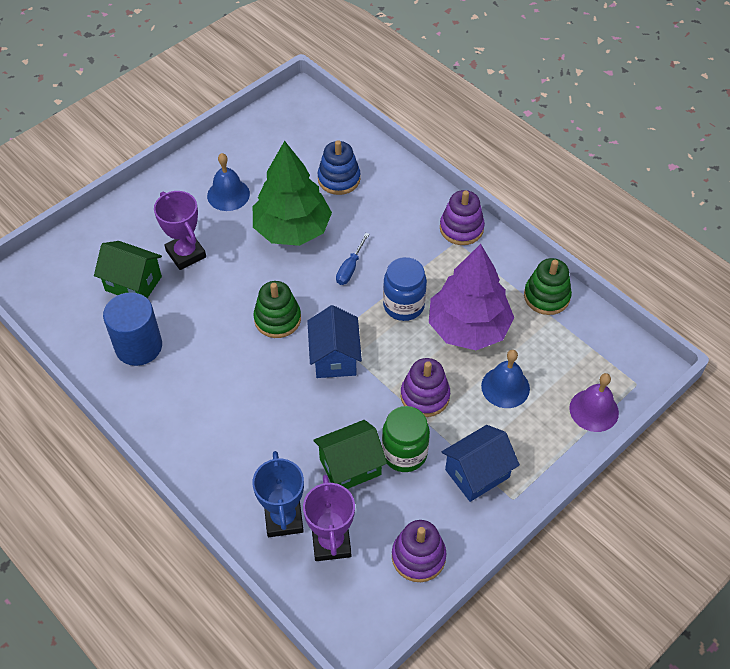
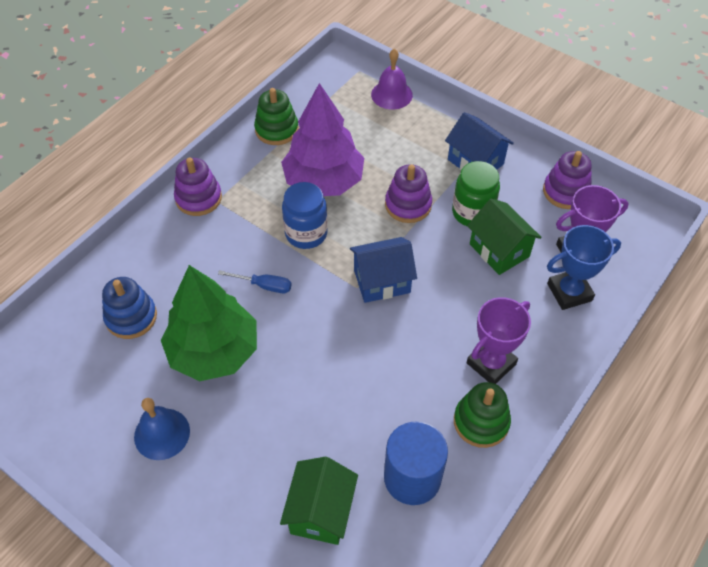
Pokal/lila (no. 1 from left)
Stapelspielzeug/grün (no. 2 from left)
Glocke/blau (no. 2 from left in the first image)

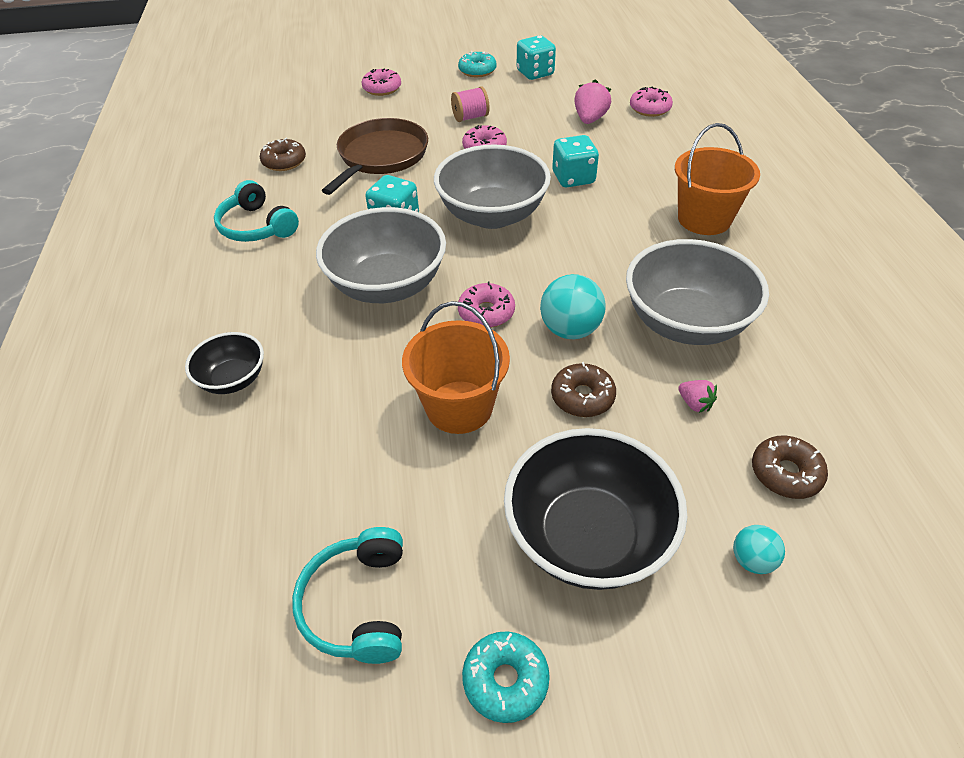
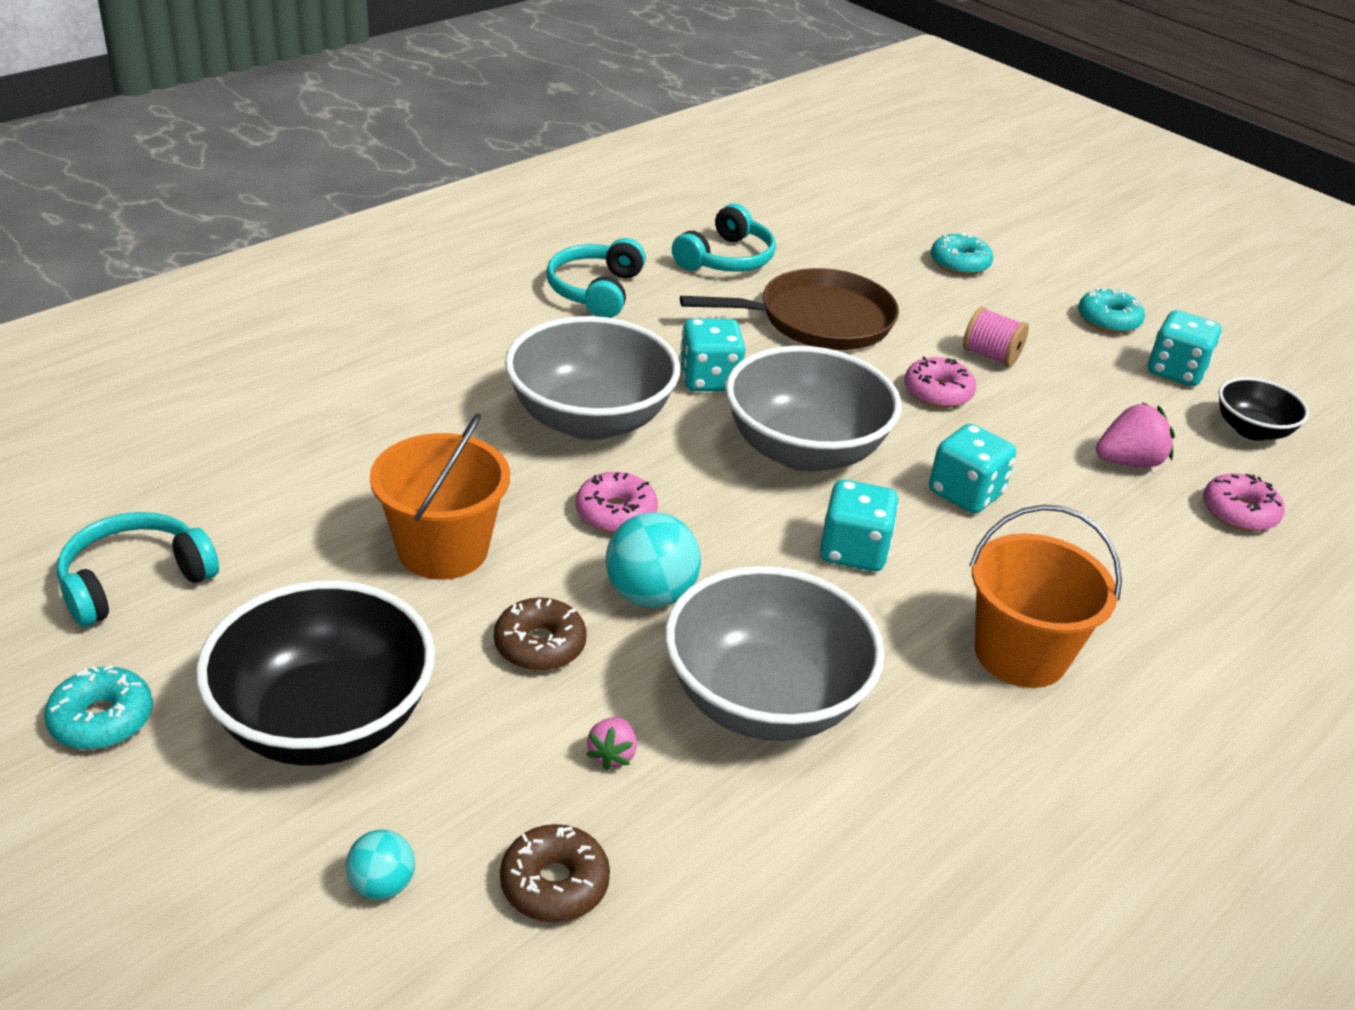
Donut/türkis (no. 2 from left)
Kopfhörer/türkis (no. 3 from left)
Schüssel/schwarz (no. 2 from left)
Spielwürfel/türkis (no. 2 from left)

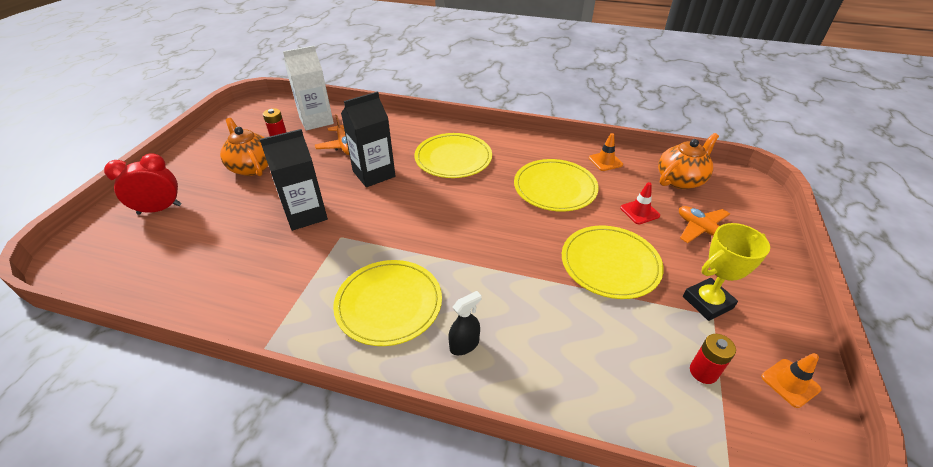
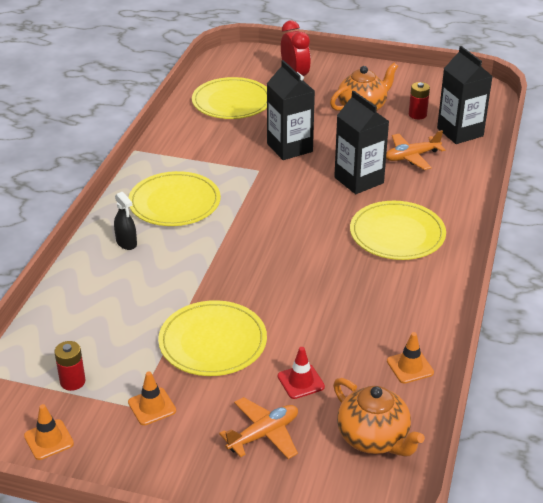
Getränkekarton/schwarz (no. 3 from left)
Teller/gelb (no. 3 from left)
Leitkegel/orange (no. 2 from left)

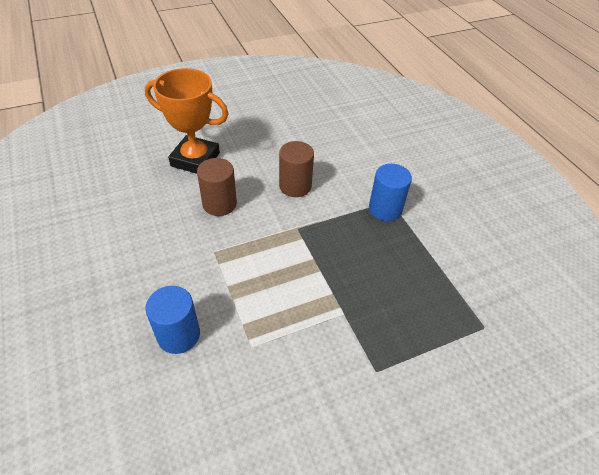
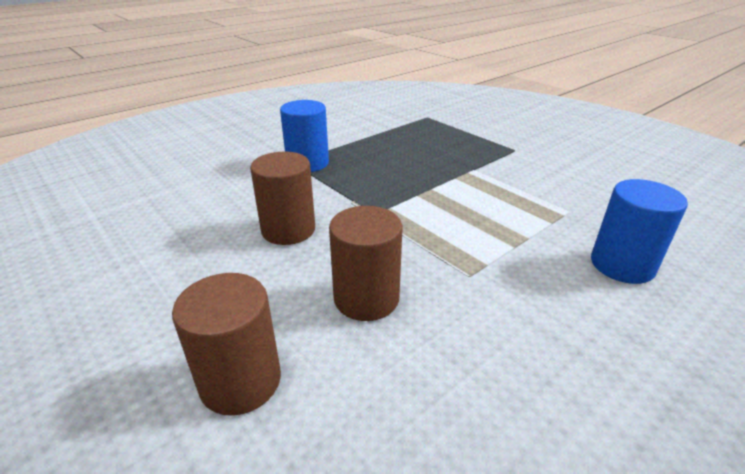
Vollzylinder/braun (no. 1 from left)

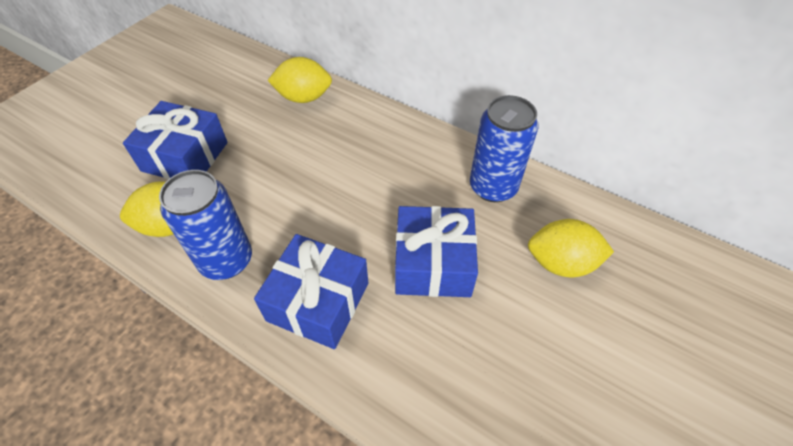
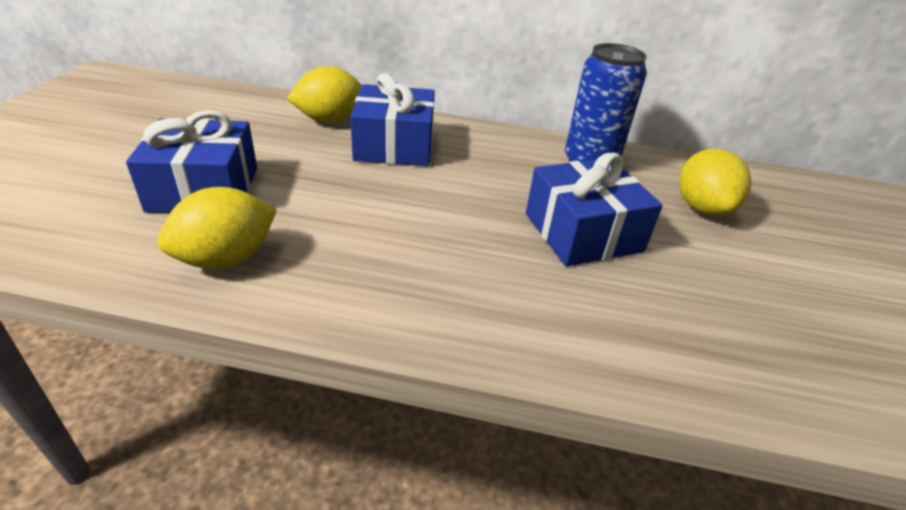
Dose/blau (no. 1 from left in the first image)
Zitrone/gelb (no. 3 from left)
Geschenk/blau (no. 2 from left)

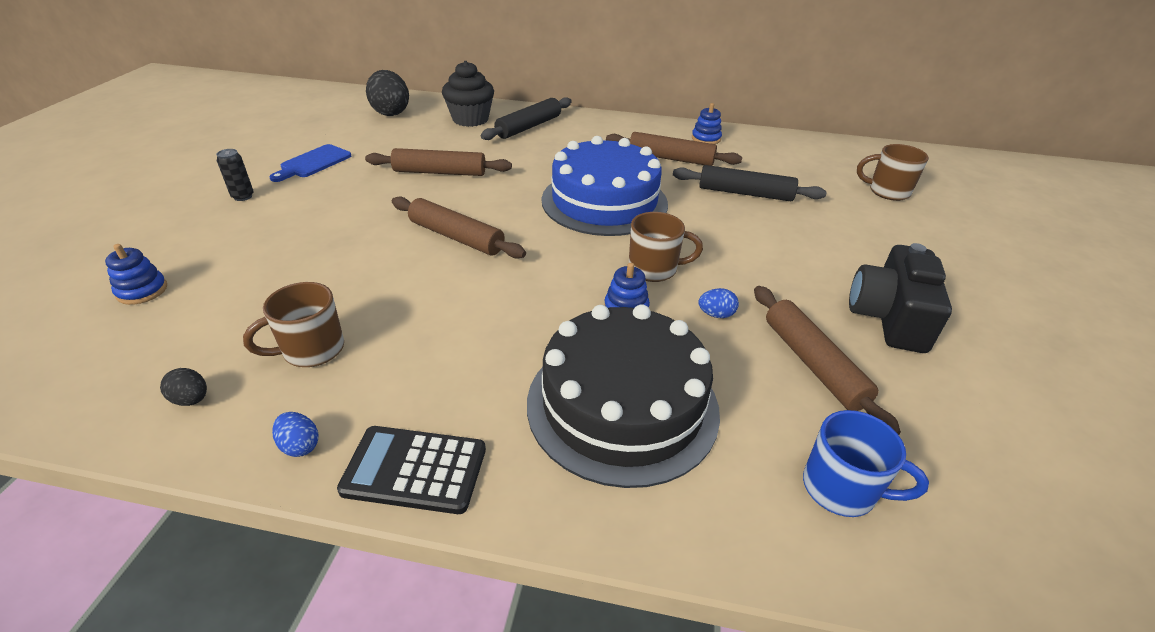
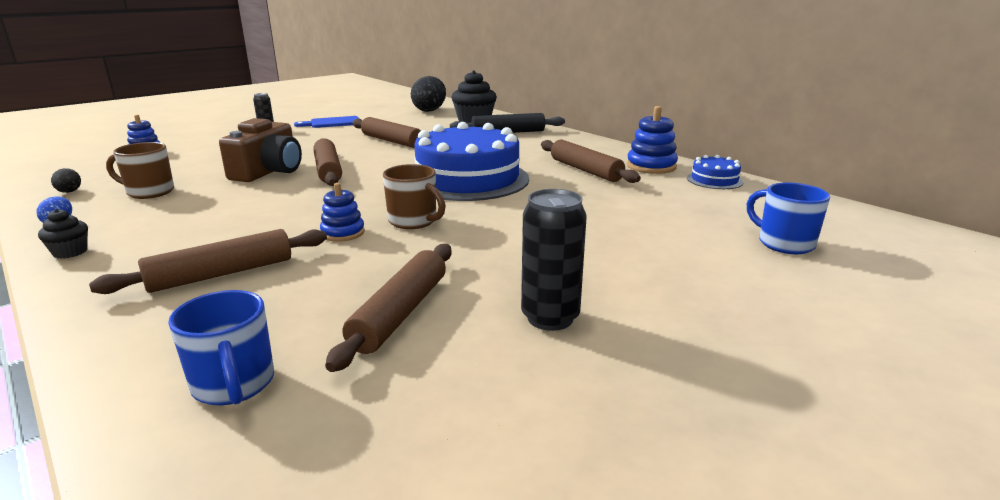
Stapelspielzeug/blau (no. 3 from left)
Tasse/blau (no. 2 from left)
Nudelholz/schwarz (no. 2 from left in the first image)
Dose/schwarz (no. 2 from left)
Ei/blau (no. 2 from left in the first image)
Nudelholz/braun (no. 1 from left)
Muffin/schwarz (no. 1 from left)
Kamera/braun
Kuchen/blau (no. 2 from left)

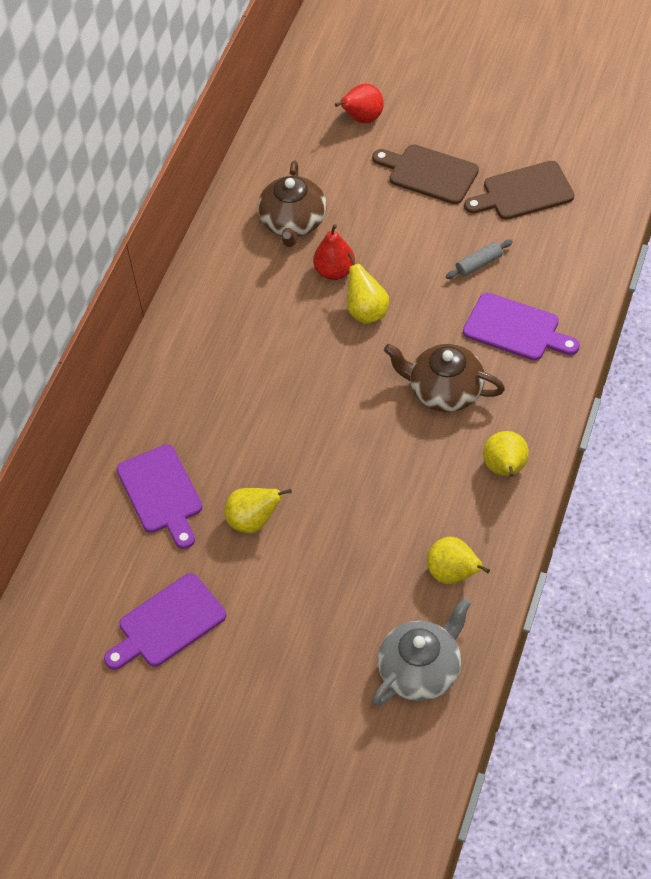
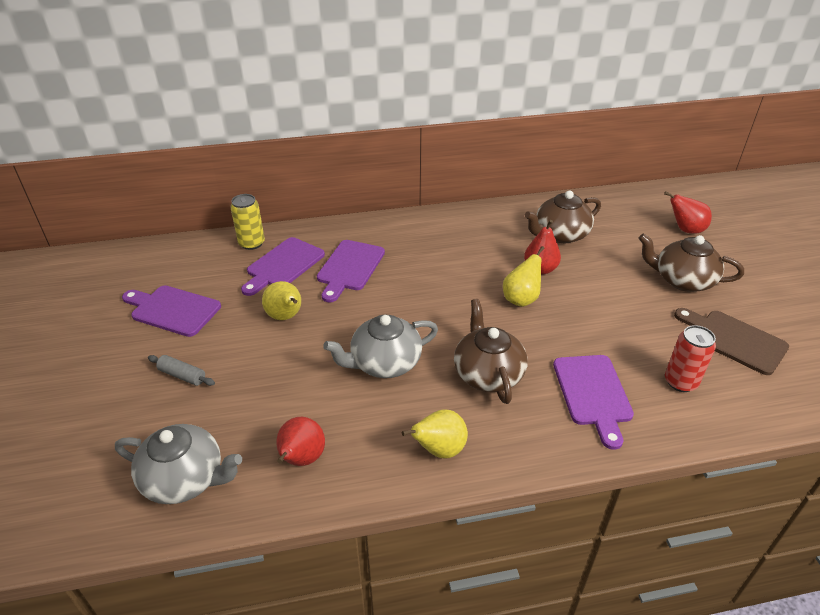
Teekanne/braun (no. 3 from left)
Nudelholz/grau
Birne/rot (no. 1 from left)
Dose/gelb
Schneidebrett/lila (no. 3 from left)
Teekanne/grau (no. 2 from left)
Dose/rot

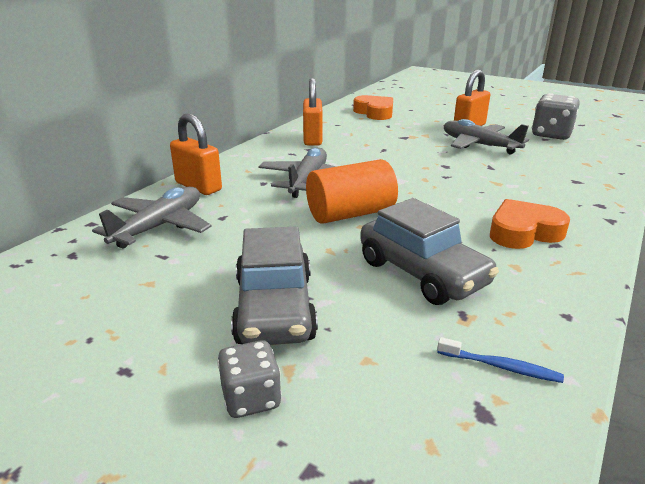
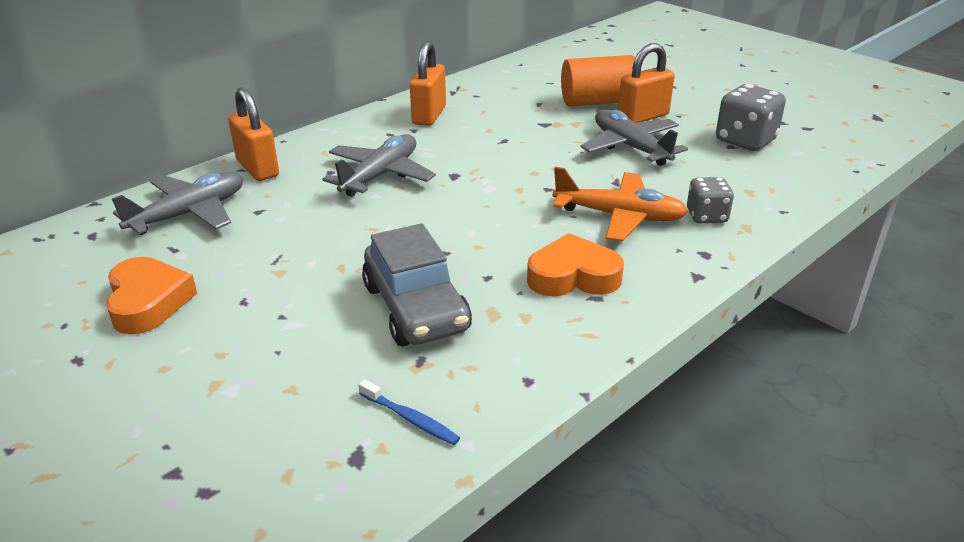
Herz/orange (no. 1 from left)
Vollzylinder/orange
Auto/grau (no. 1 from left in the first image)
Spielwürfel/grau (no. 1 from left)
Flugzeug/orange

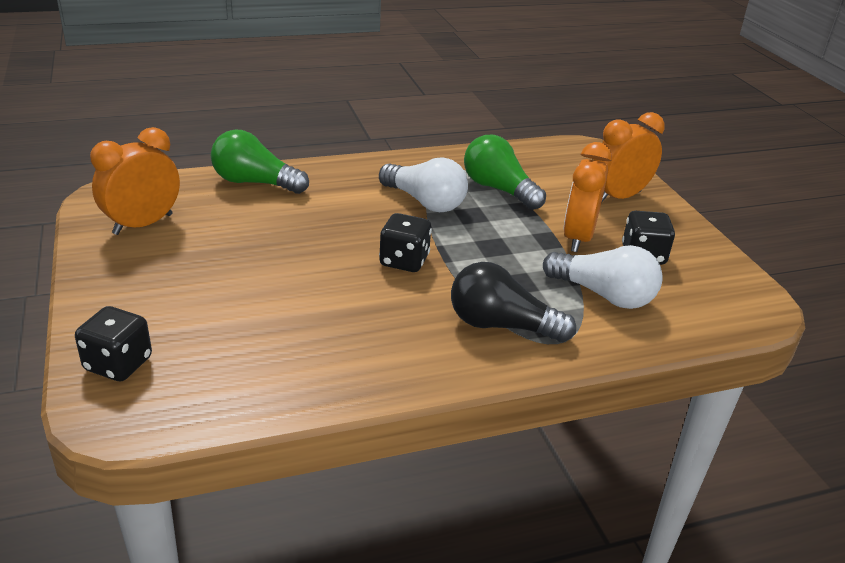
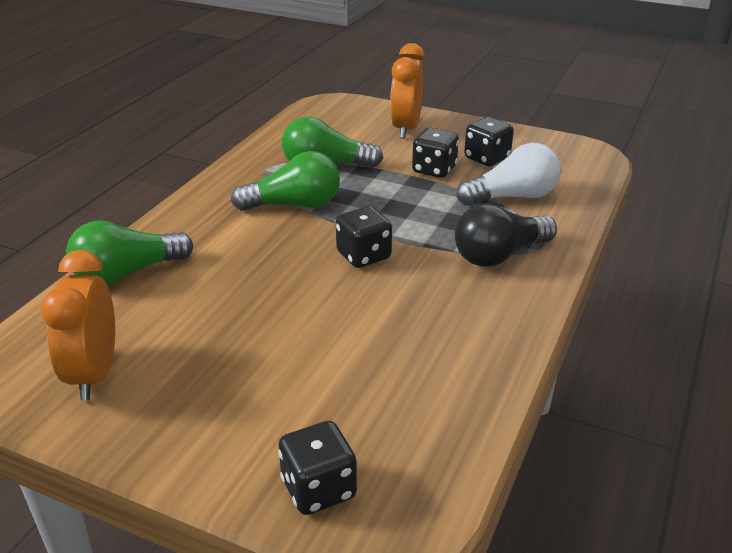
Spielwürfel/schwarz (no. 3 from left)
Glühbirne/grün (no. 2 from left)

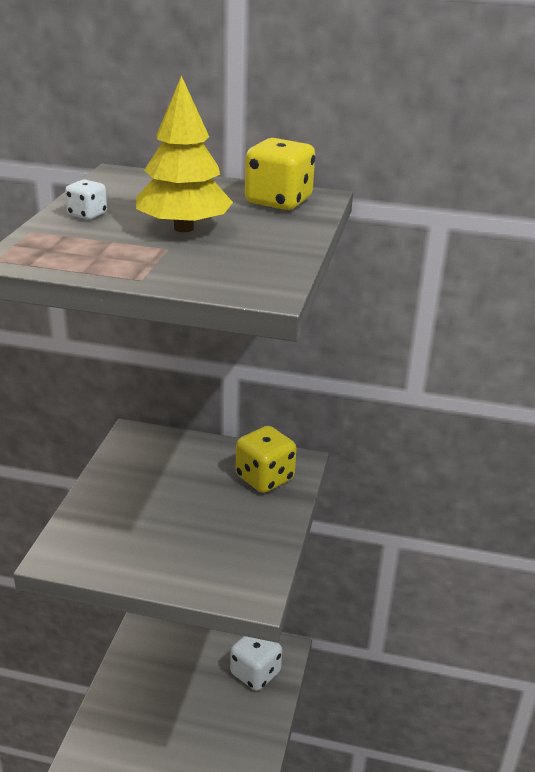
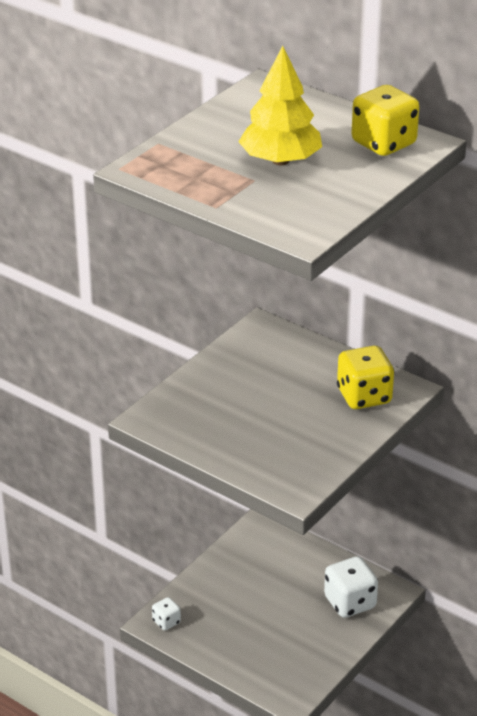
Spielwürfel/weiß (no. 1 from left)

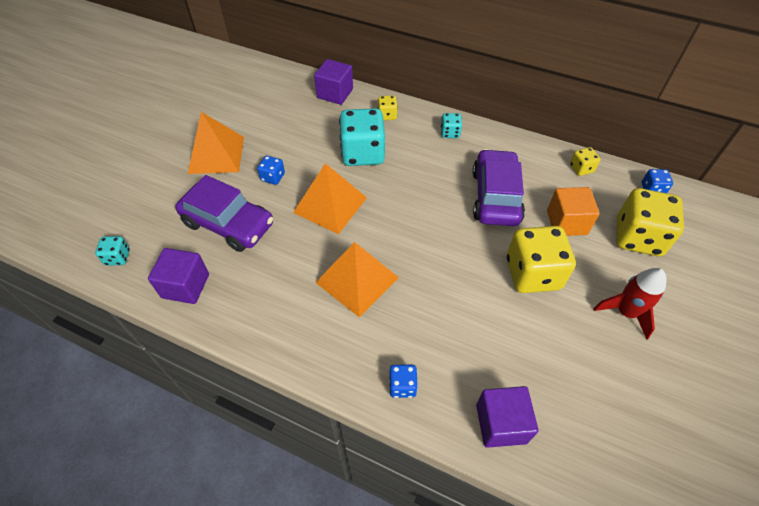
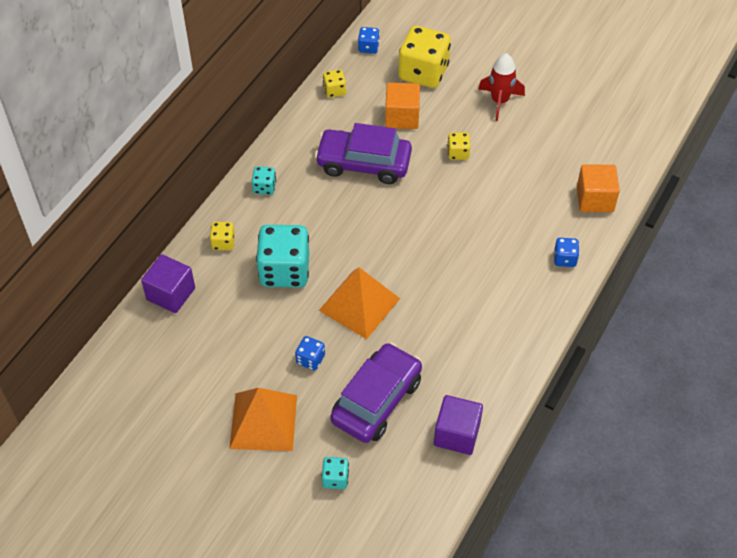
Spielwürfel/gelb (no. 4 from left)
Spielwürfel/türkis (no. 3 from left)
Pyramide/orange (no. 3 from left in the first image)
Kubus/orange (no. 2 from left)

